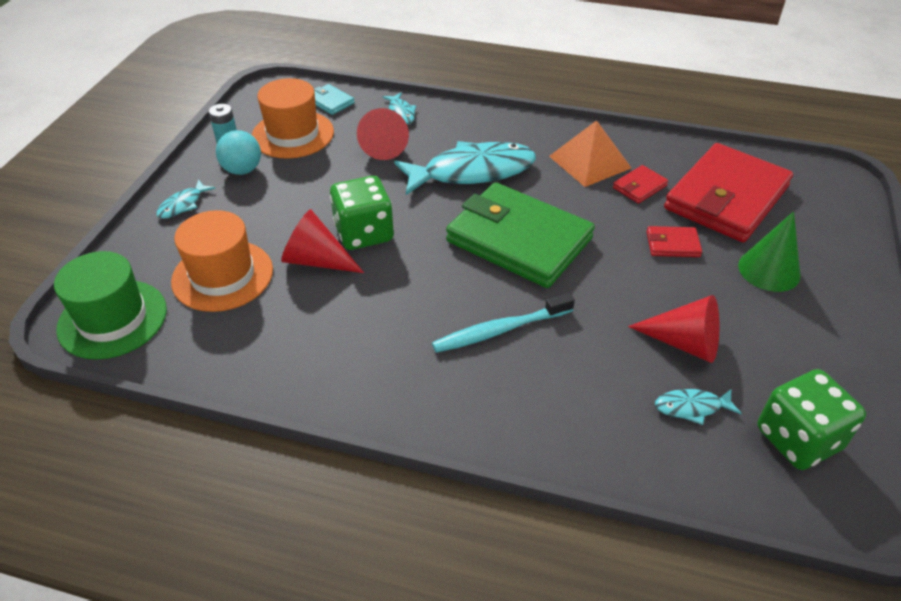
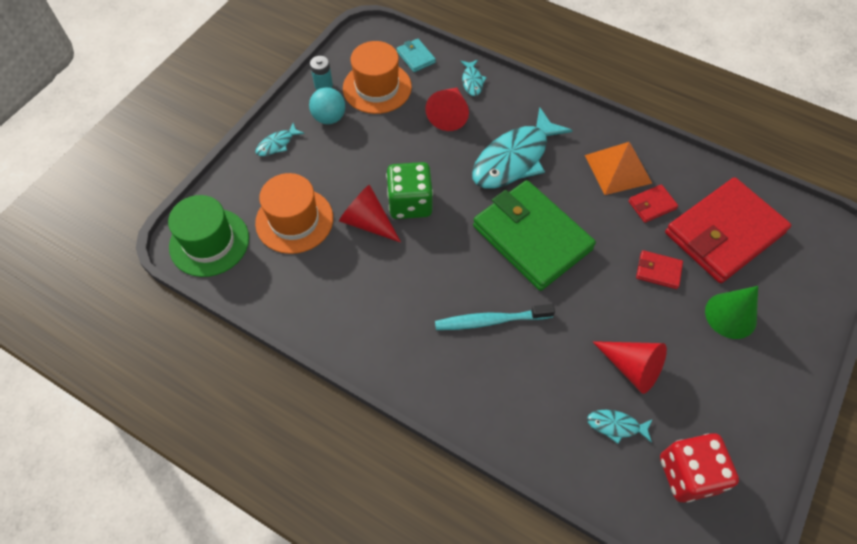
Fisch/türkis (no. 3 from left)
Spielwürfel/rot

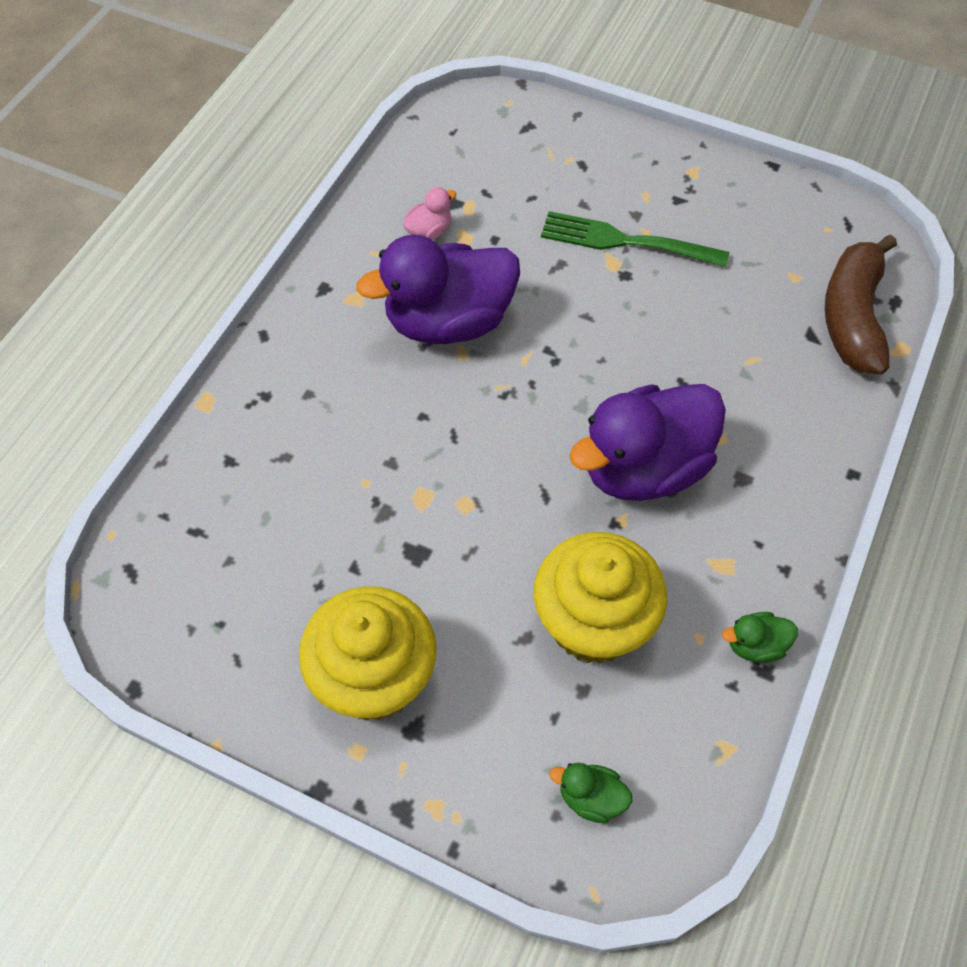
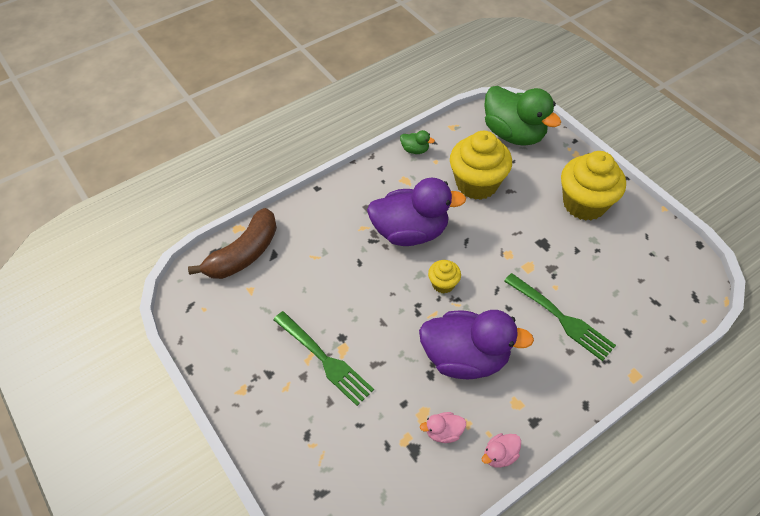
Ente/grün (no. 2 from left)
Muffin/gelb (no. 1 from left)
Gabel/grün (no. 2 from left)
Ente/rosa (no. 2 from left)

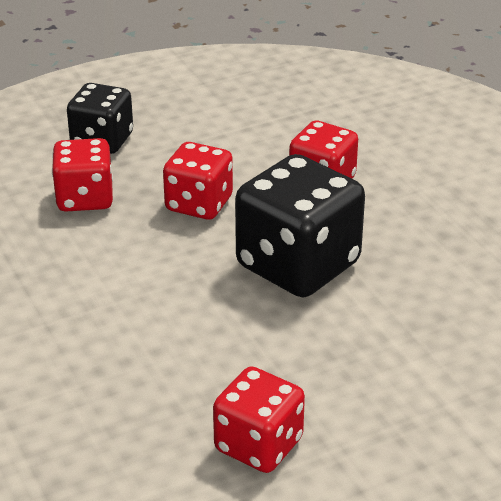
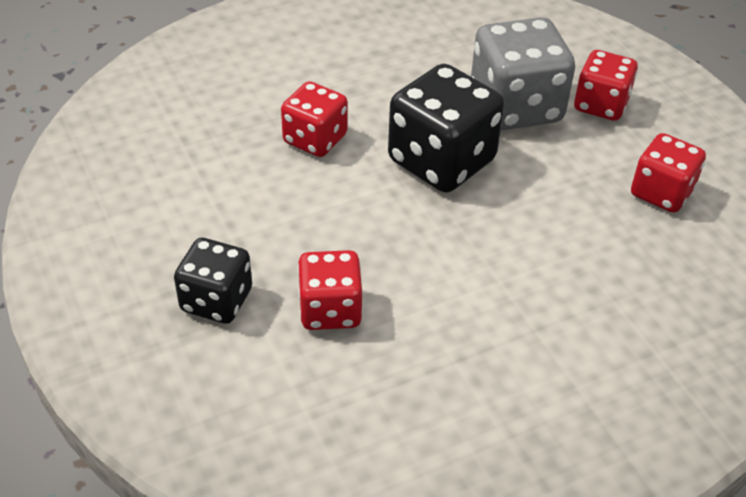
Spielwürfel/rot (no. 3 from left)
Spielwürfel/grau

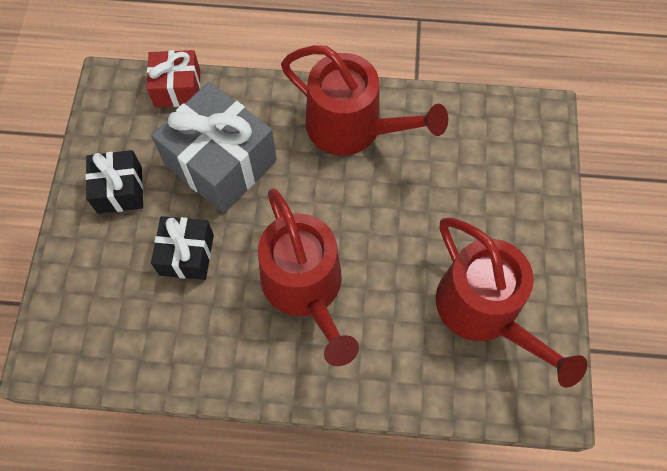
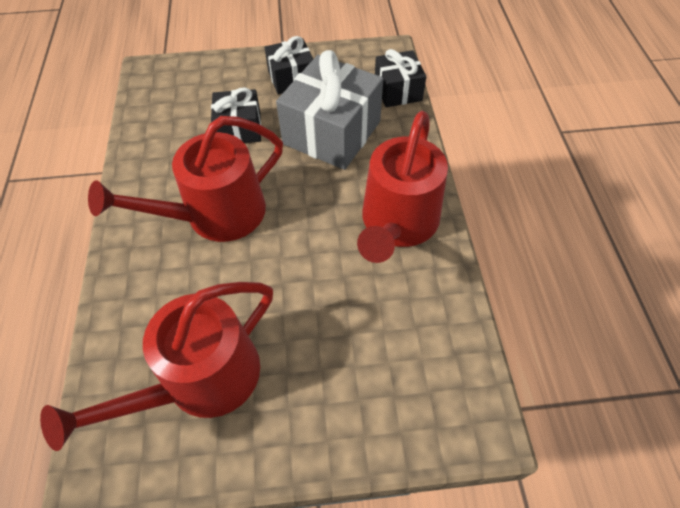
Geschenk/schwarz (no. 3 from left)

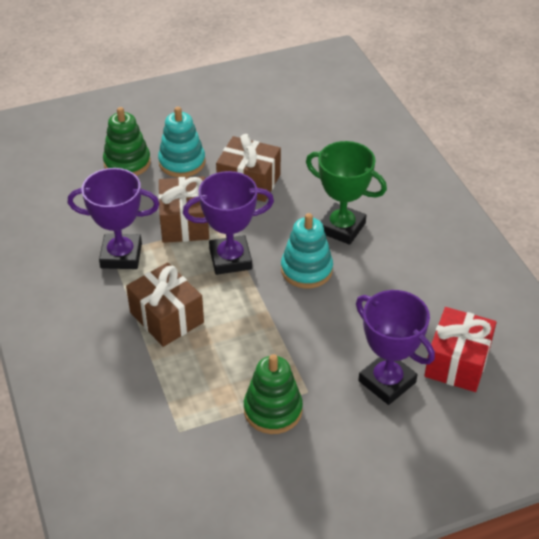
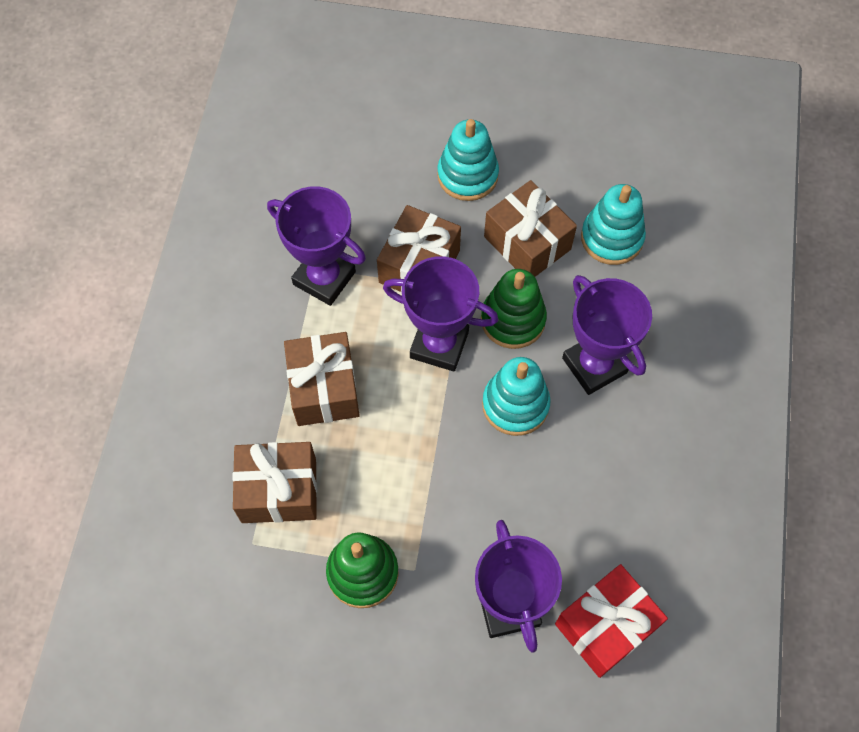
Stapelspielzeug/grün (no. 2 from left)
Pokal/lila (no. 4 from left)
Stapelspielzeug/türkis (no. 3 from left)
Geschenk/braun (no. 1 from left)

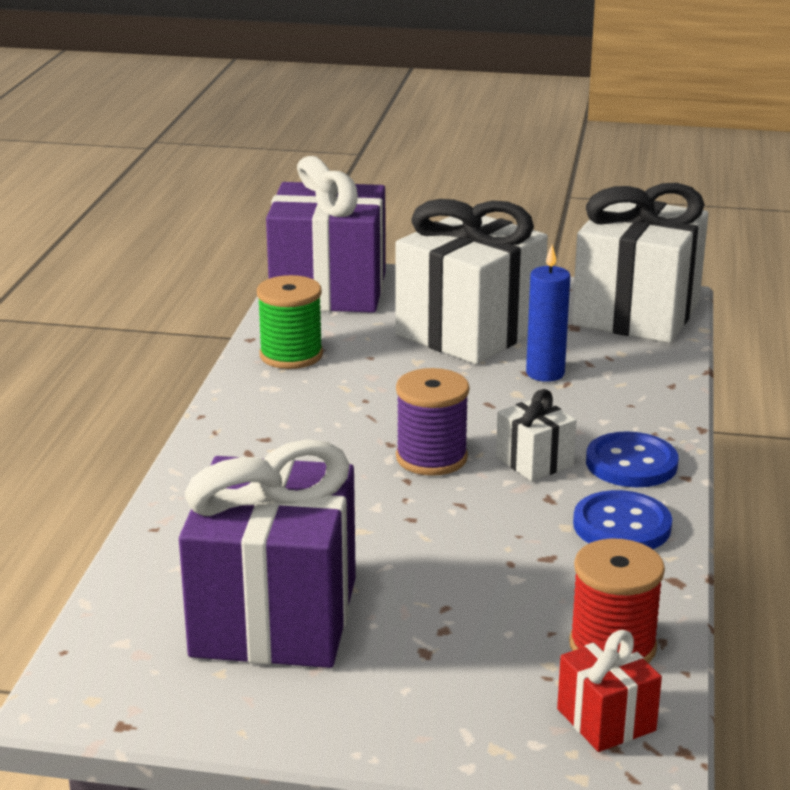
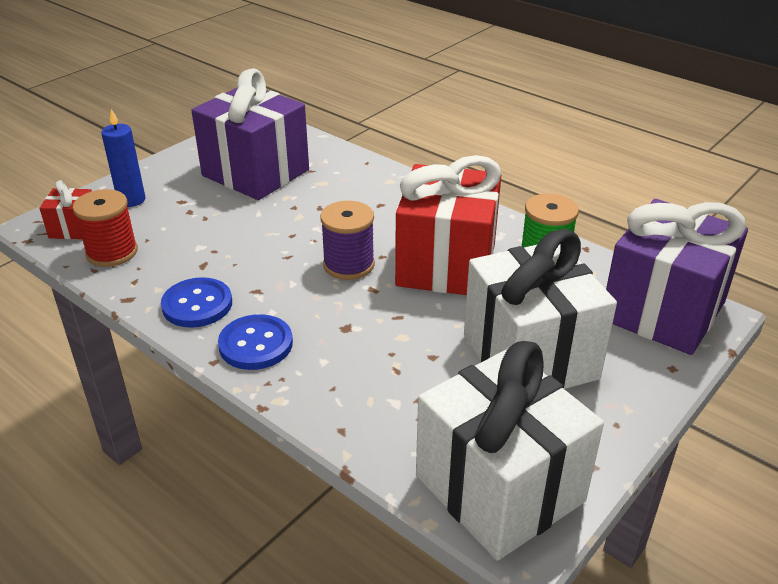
Kerze/blau
Geschenk/weiß (no. 2 from left in the first image)
Geschenk/rot (no. 2 from left)

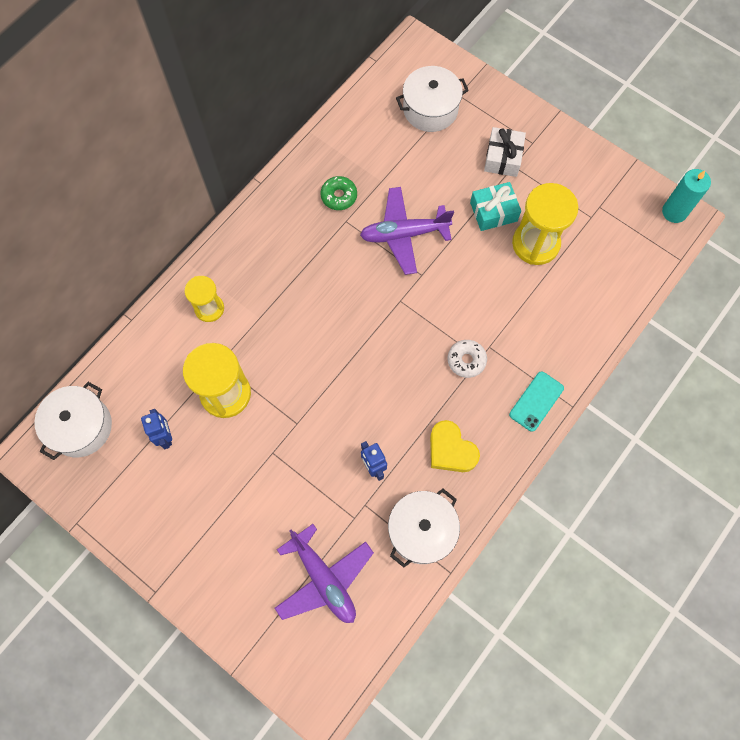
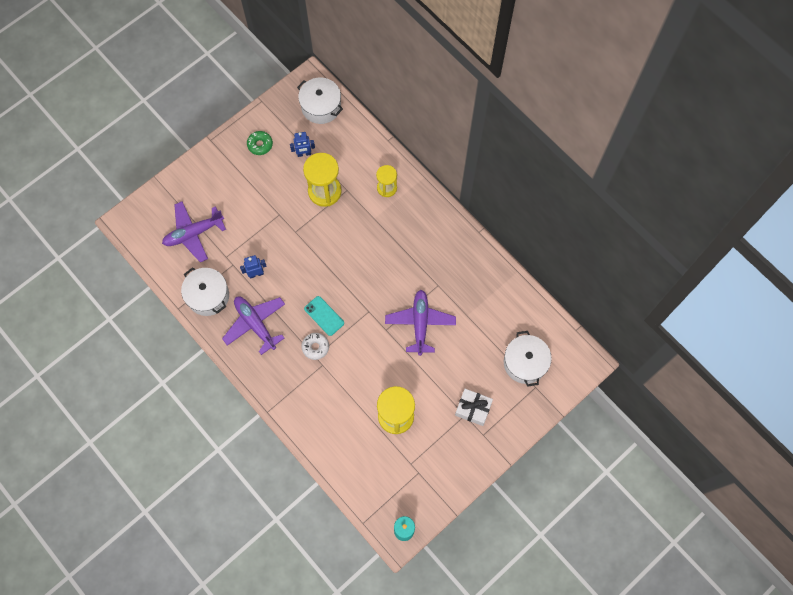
Donut/grün
Geschenk/türkis
Handy/türkis
Flugzeug/lila (no. 2 from left)

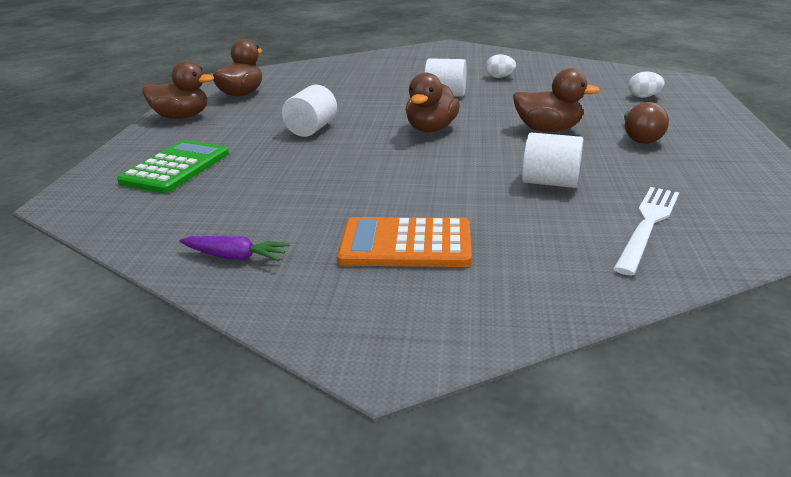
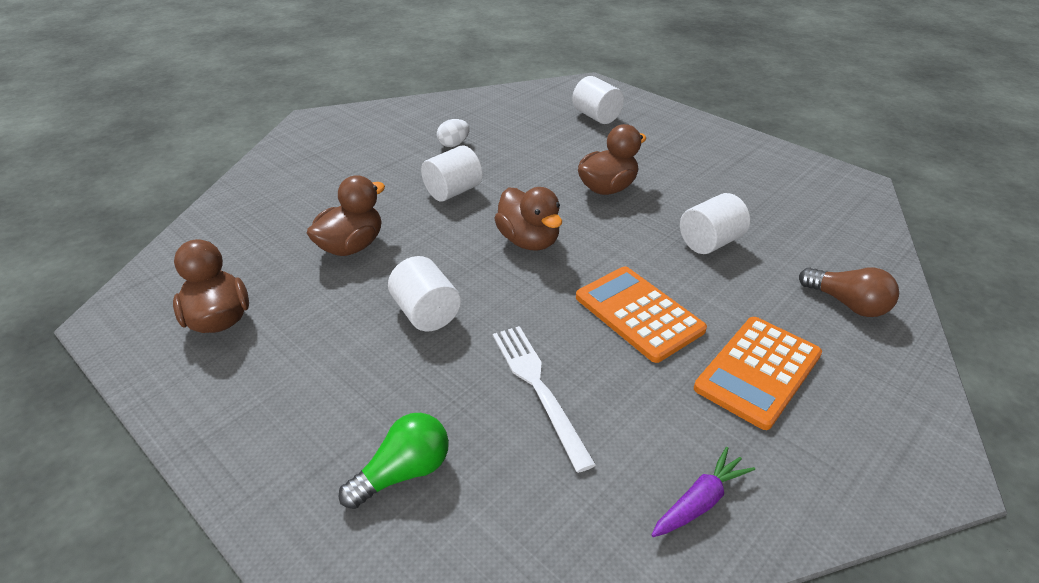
Ente/braun (no. 2 from left)
Vollzylinder/weiß (no. 3 from left)
Glühbirne/braun
Glühbirne/grün
Gabel/weiß
Taschenrechner/orange (no. 1 from left)

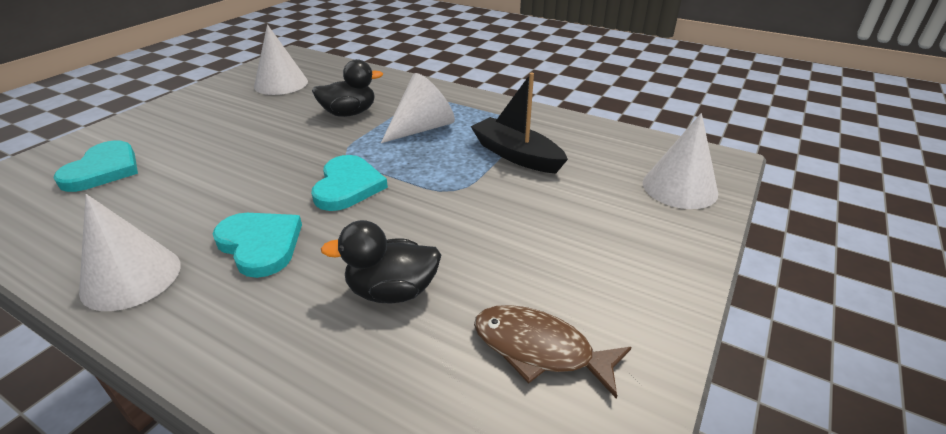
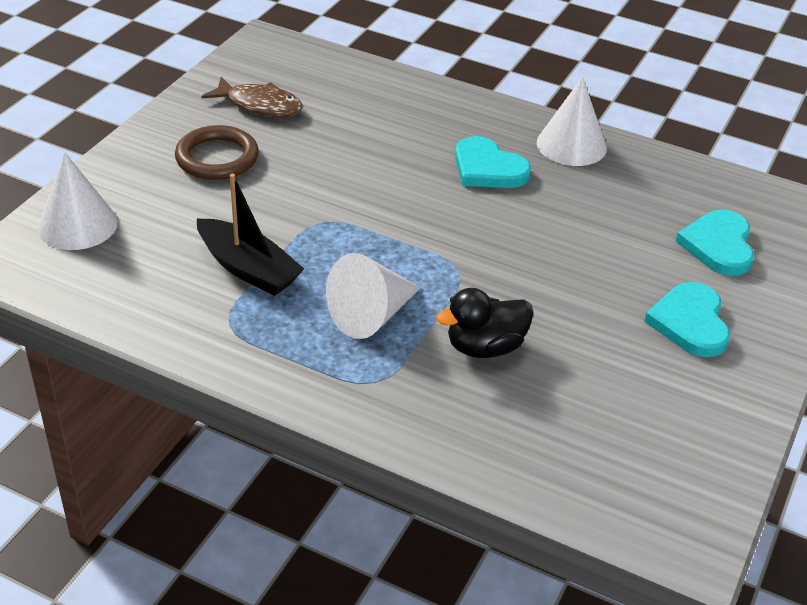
Kegel/weiß (no. 2 from left in the first image)
Herz/türkis (no. 2 from left)
Ente/schwarz (no. 2 from left in the first image)
Ring/braun

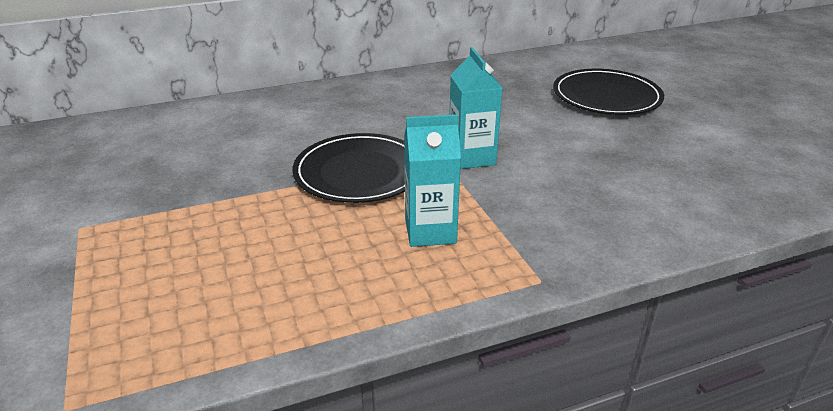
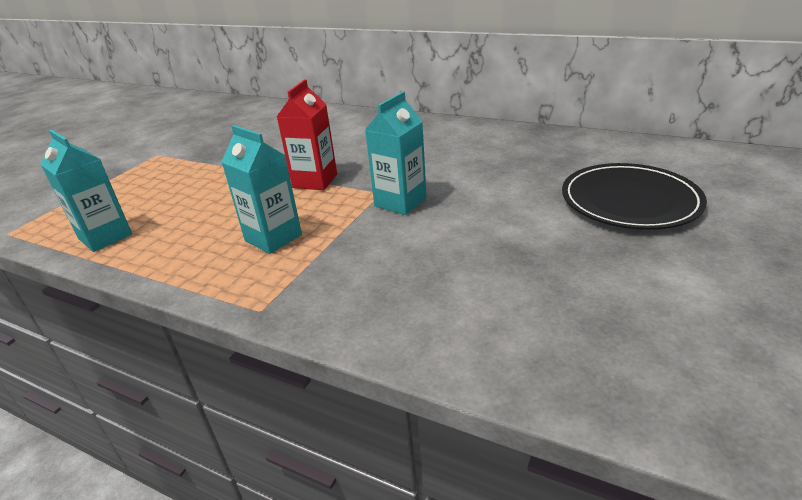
Getränkekarton/rot
Getränkekarton/türkis (no. 1 from left)

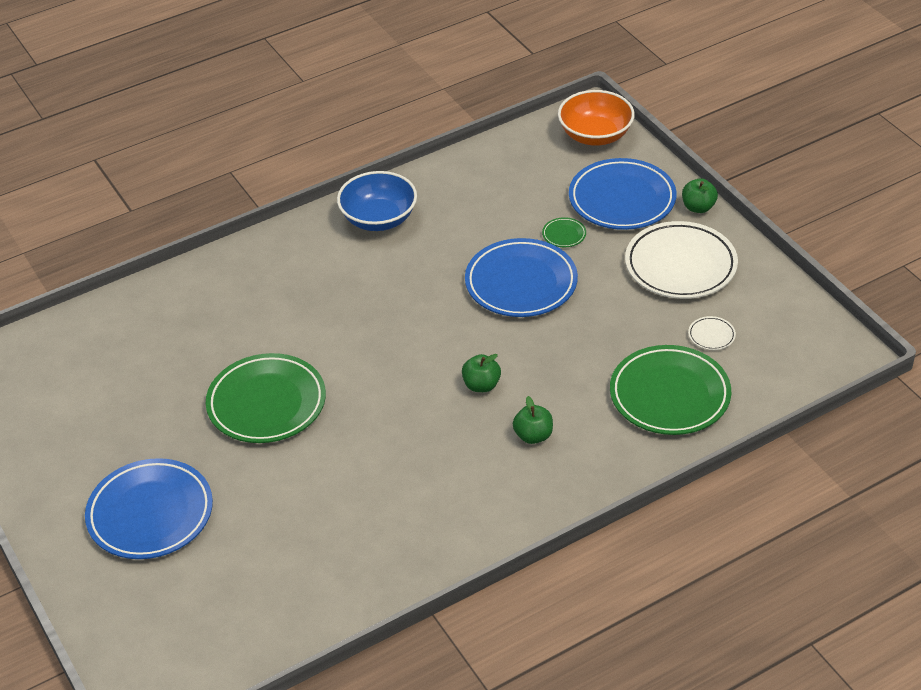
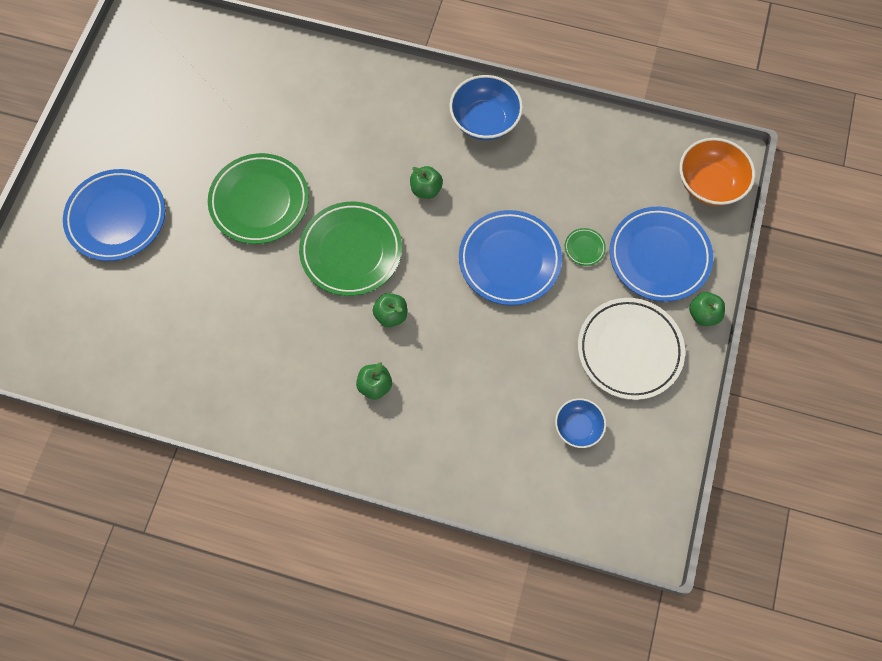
Schüssel/blau (no. 2 from left)
Teller/grün (no. 2 from left)
Apfel/grün (no. 3 from left)

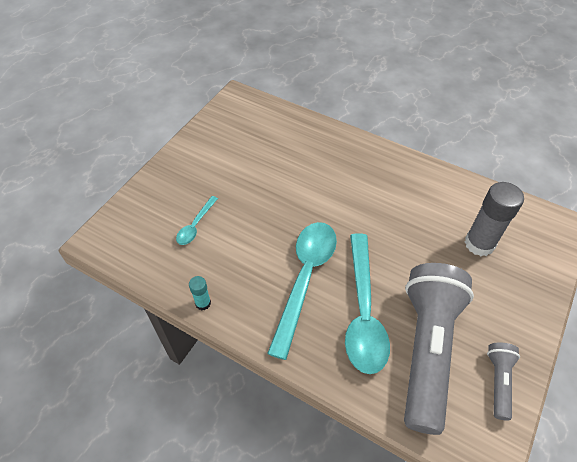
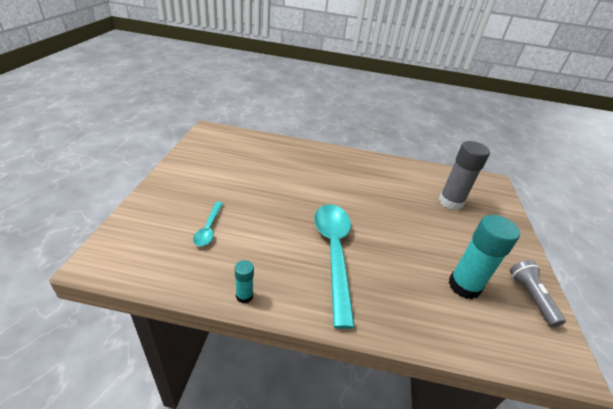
Löffel/türkis (no. 3 from left in the first image)
Klebestift/türkis (no. 2 from left)

